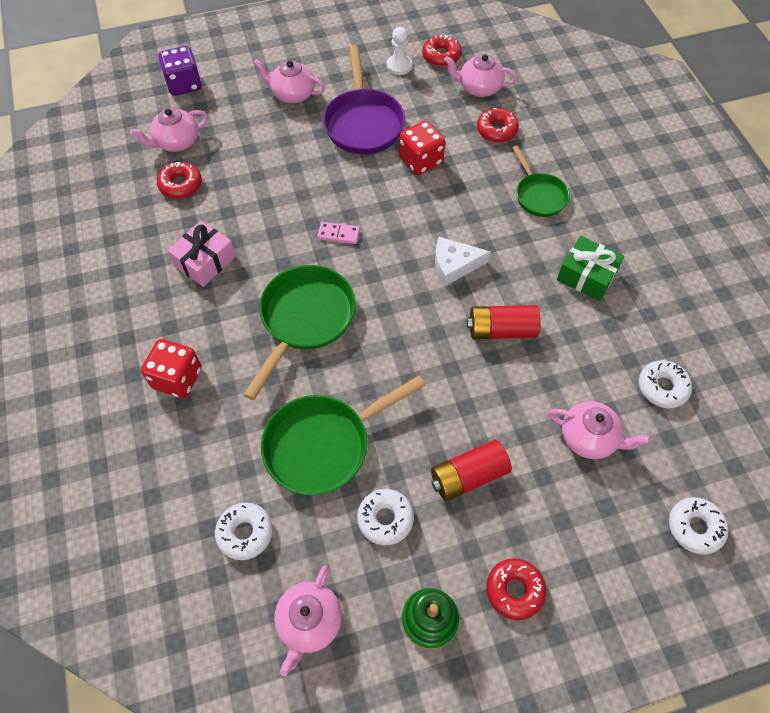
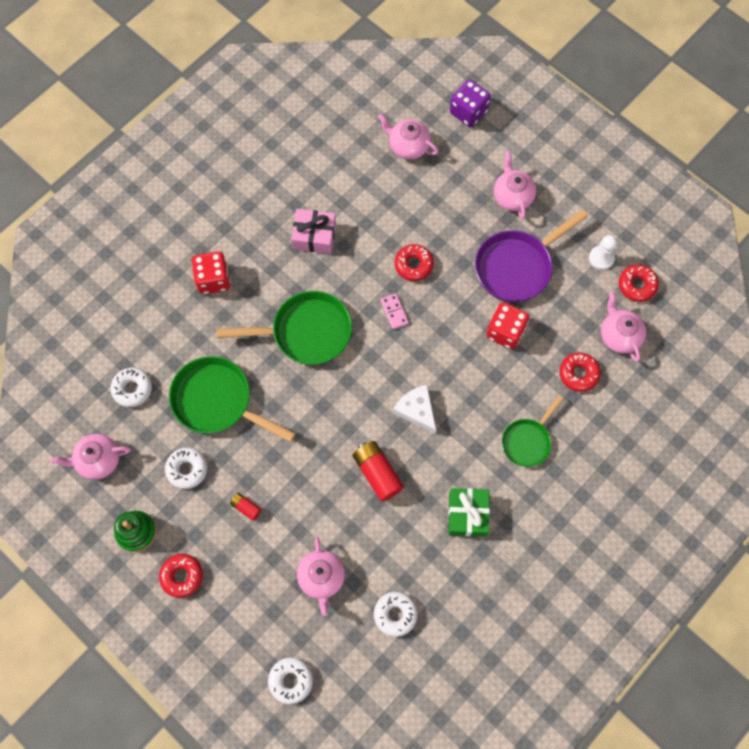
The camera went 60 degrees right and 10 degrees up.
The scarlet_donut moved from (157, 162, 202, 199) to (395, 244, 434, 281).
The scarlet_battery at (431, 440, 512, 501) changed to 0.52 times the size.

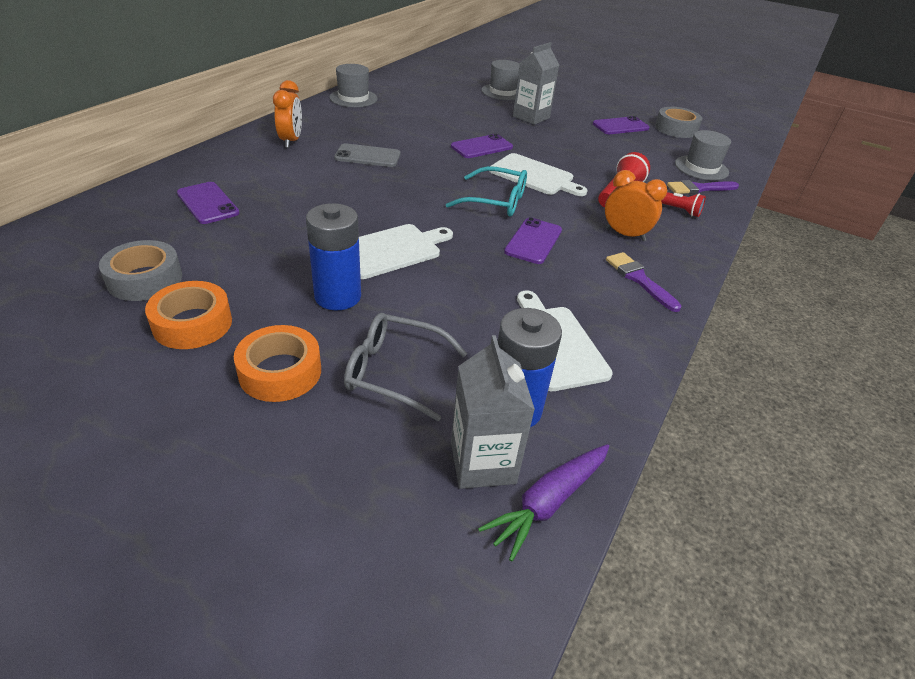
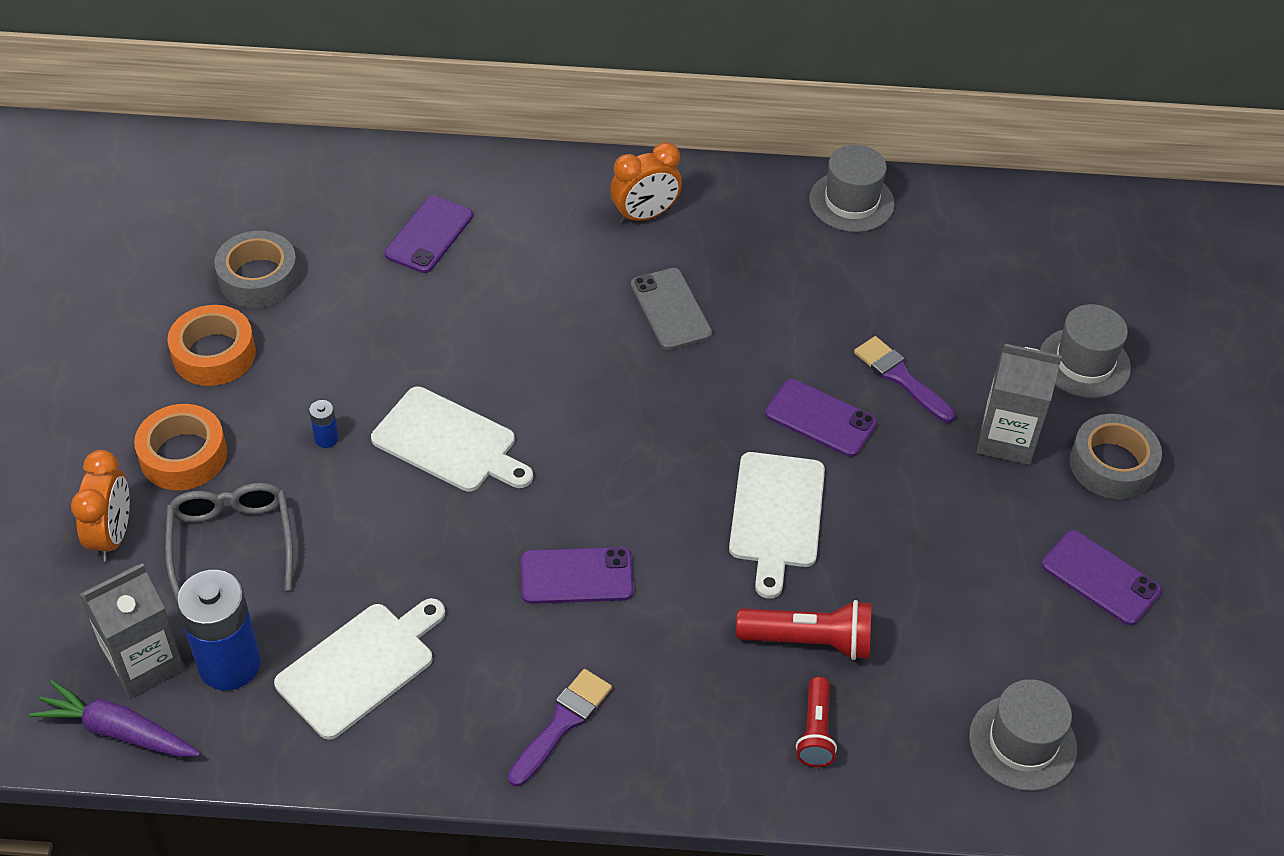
The camera went 65 degrees right and 10 degrees up.
The cobalt_battery at (306, 203, 361, 310) changed to 0.42 times the size.
The aqua_glasses at (446, 166, 527, 217) disappeared.
The orange-coloured_bedside_clock moved from (605, 170, 667, 241) to (71, 450, 130, 561).
The ash-grey_sticky_tape moved from (655, 107, 702, 138) to (1069, 414, 1162, 499).
The purple_paintbrush moved from (667, 180, 739, 194) to (854, 336, 955, 423).

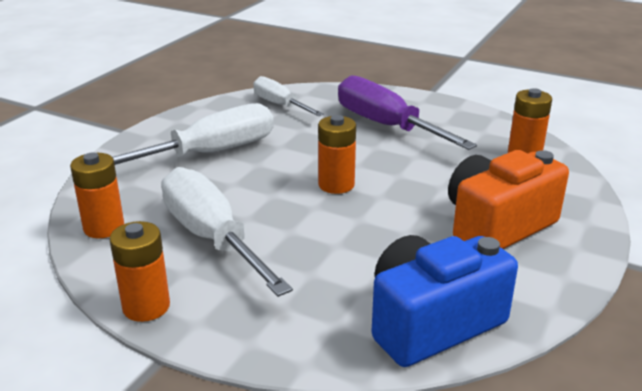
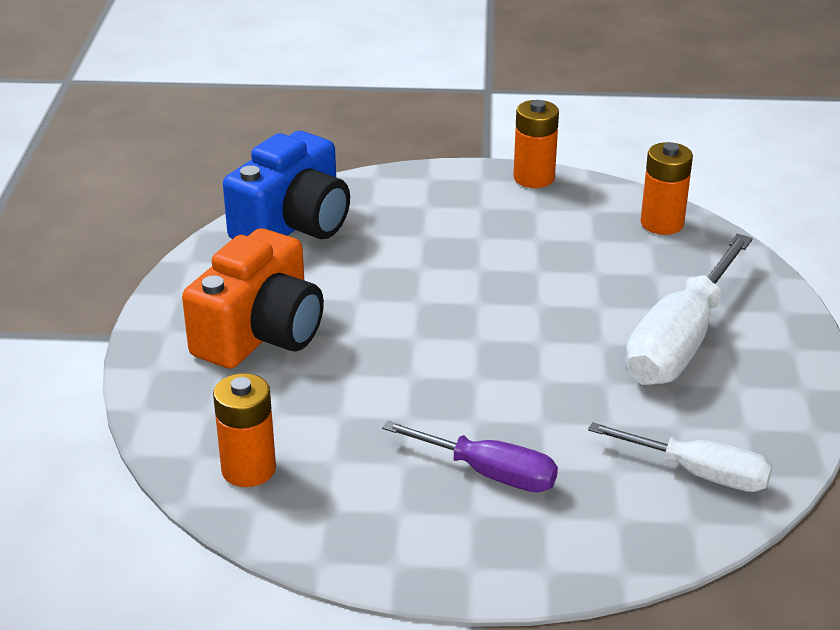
The camera went 155 degrees right and 5 degrees up.
The white_hand_screwdriver at (161, 167, 293, 297) disappeared.
The orange-coloured_battery at (318, 115, 356, 194) disappeared.
The purple_hand_screwdriver at (338, 75, 477, 150) changed to 0.61 times the size.

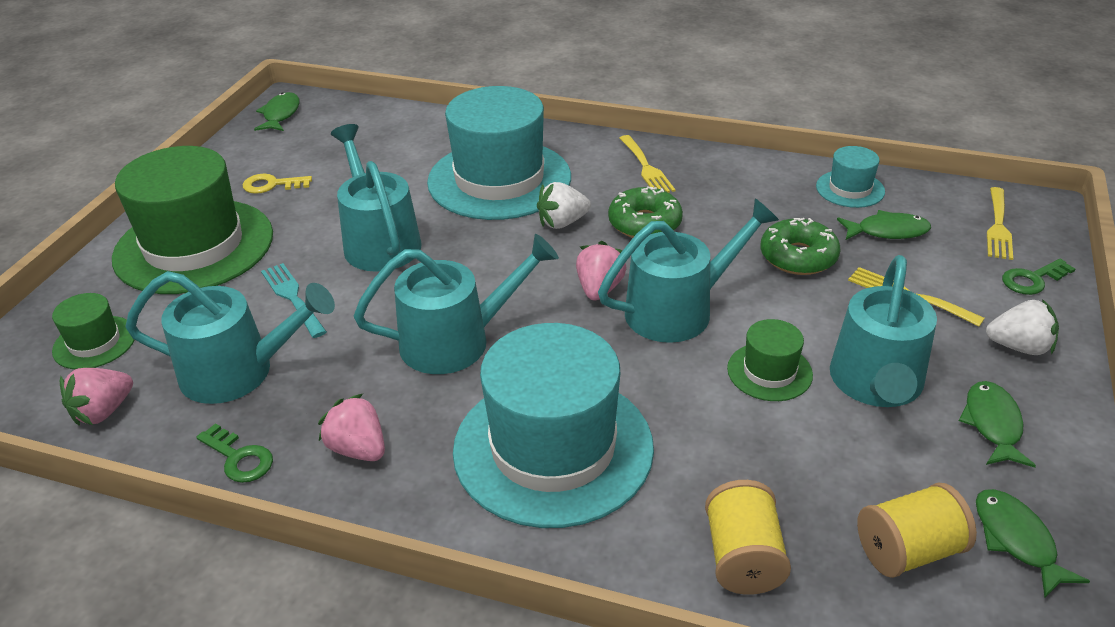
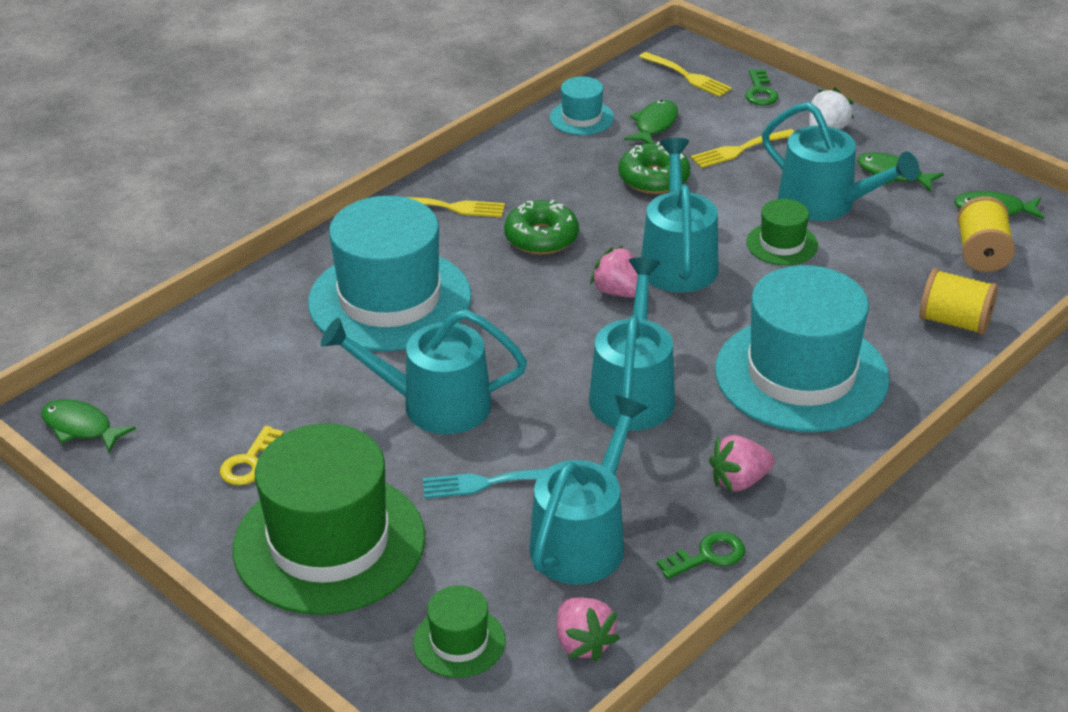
The camera went 65 degrees left and 0 degrees up.
The white_berry at (537, 182, 591, 229) disappeared.

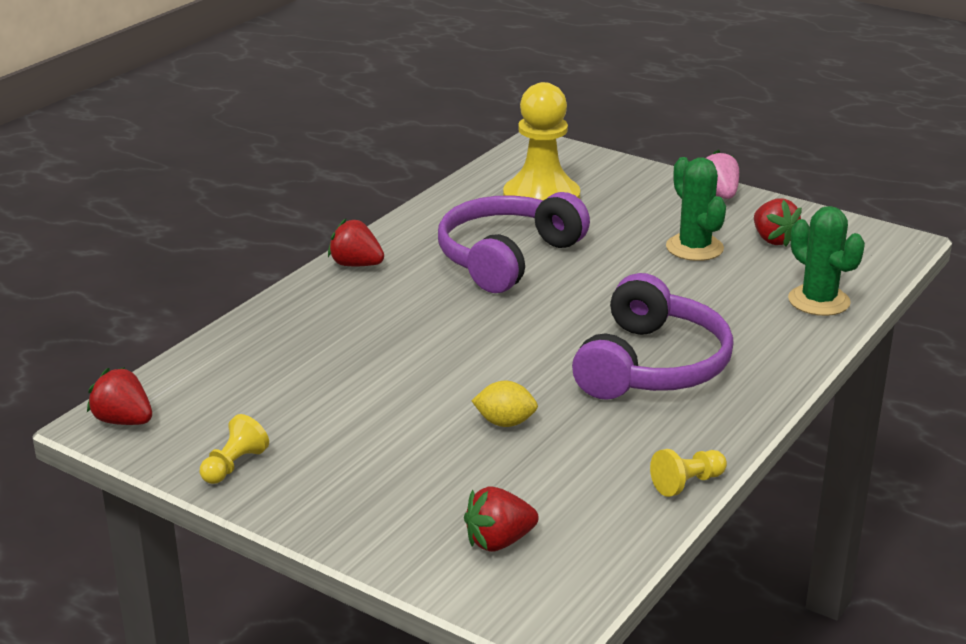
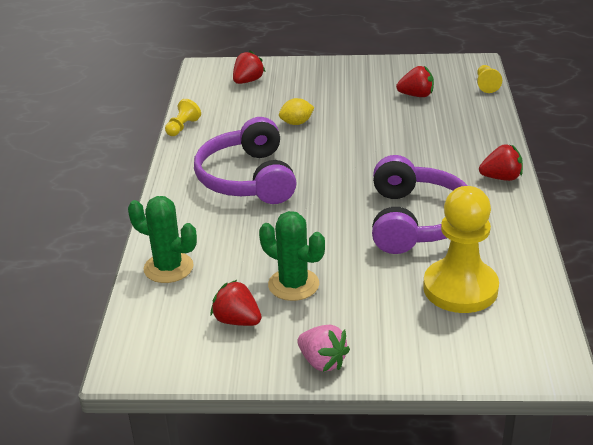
The camera went 150 degrees right and 5 degrees up.
The scarlet_berry moved from (87, 367, 152, 425) to (396, 66, 434, 97).
The yellow_chess_pawn moved from (200, 414, 269, 484) to (477, 65, 502, 93).

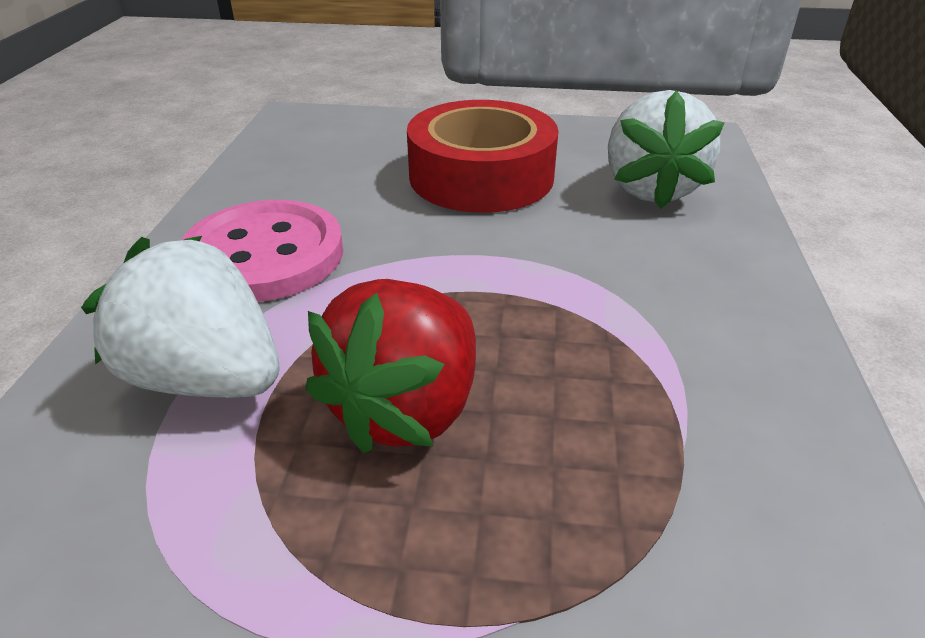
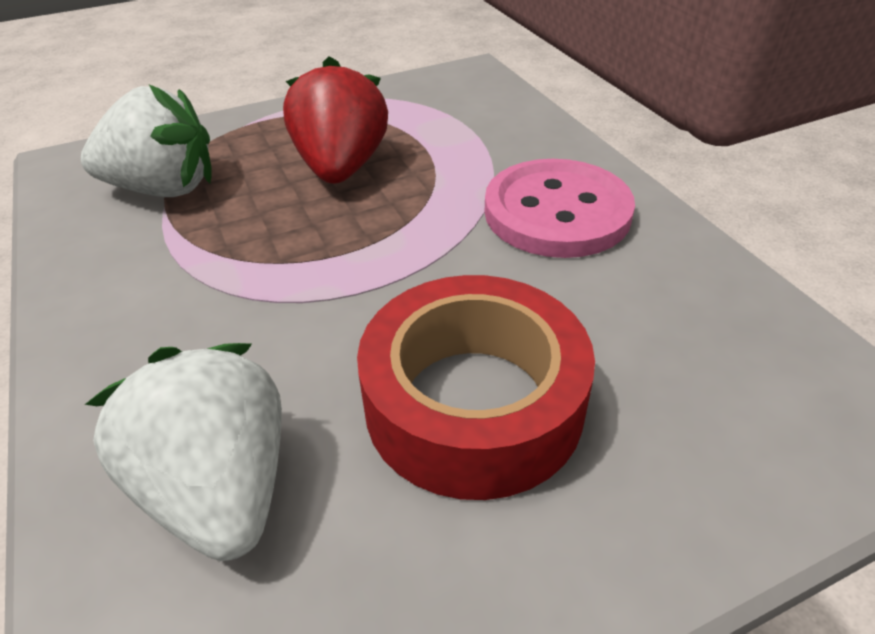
The camera went 150 degrees right and 5 degrees up.
The white_berry moved from (81, 236, 280, 397) to (81, 84, 212, 197).

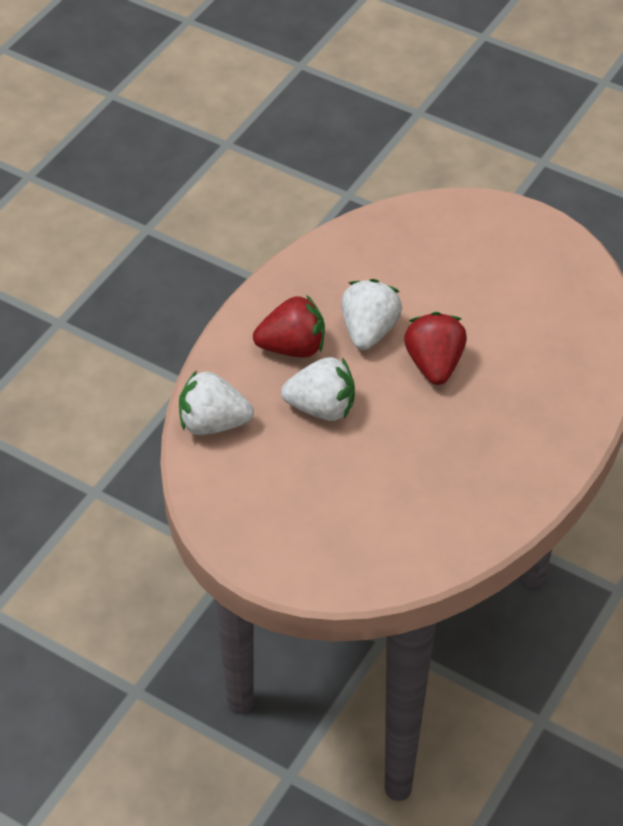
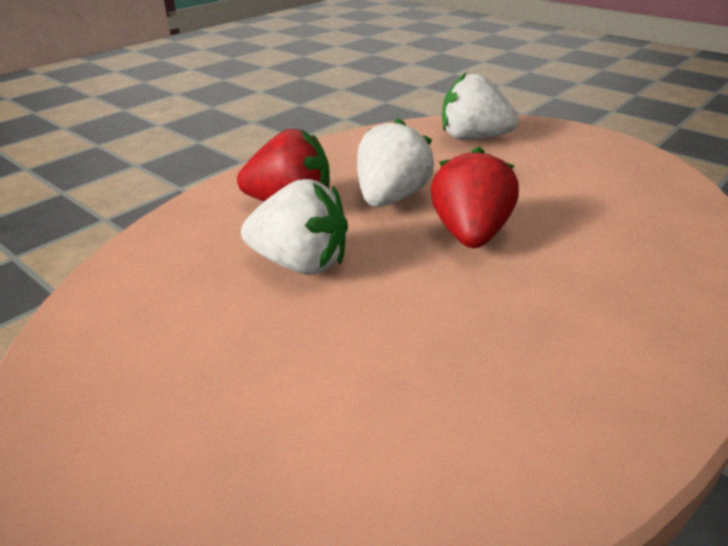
The camera went 10 degrees right and 15 degrees down.
The white_berry moved from (179, 370, 254, 435) to (442, 73, 519, 140).

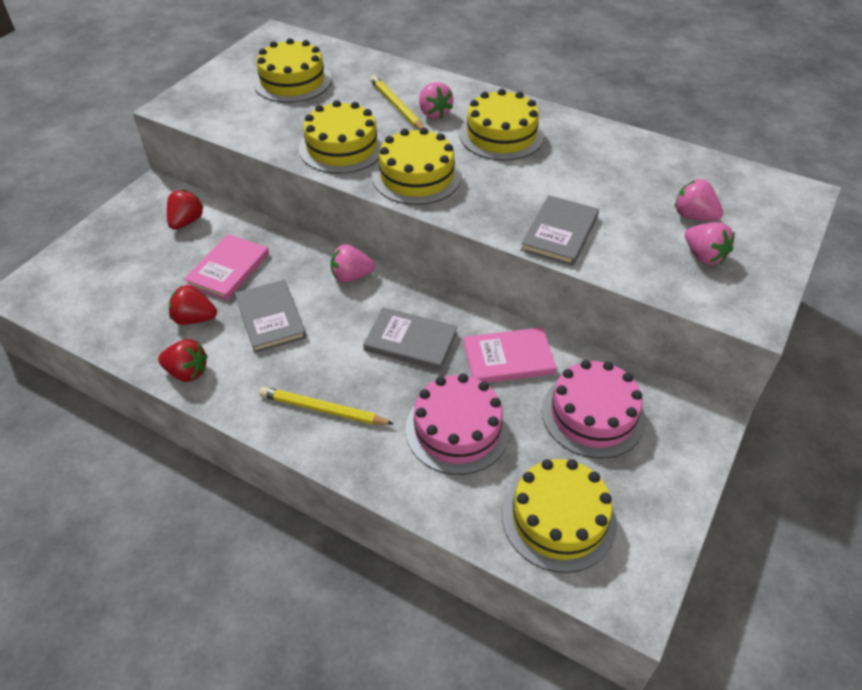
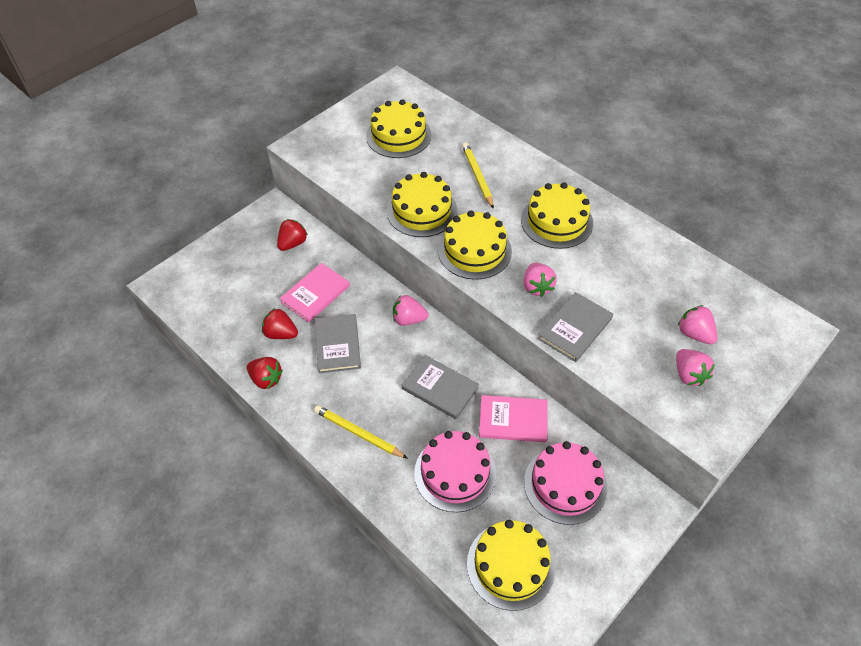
The camera went 15 degrees right and 5 degrees up.
The rose-pink_berry moved from (419, 82, 453, 119) to (523, 263, 557, 297).

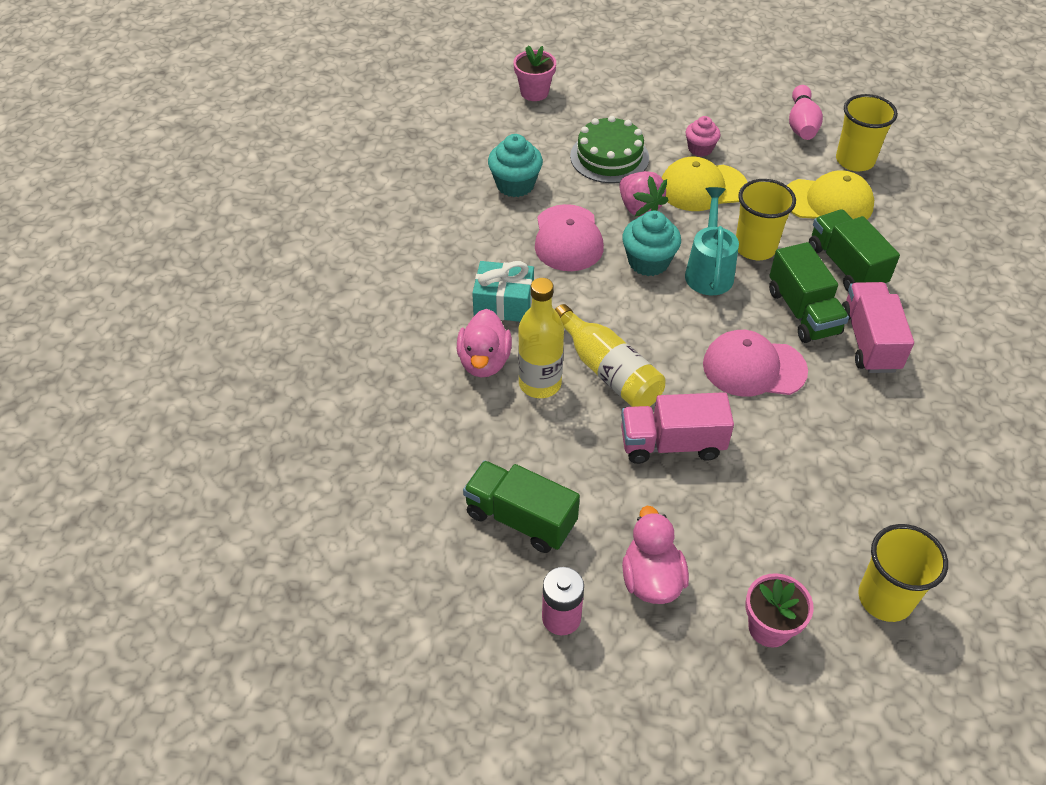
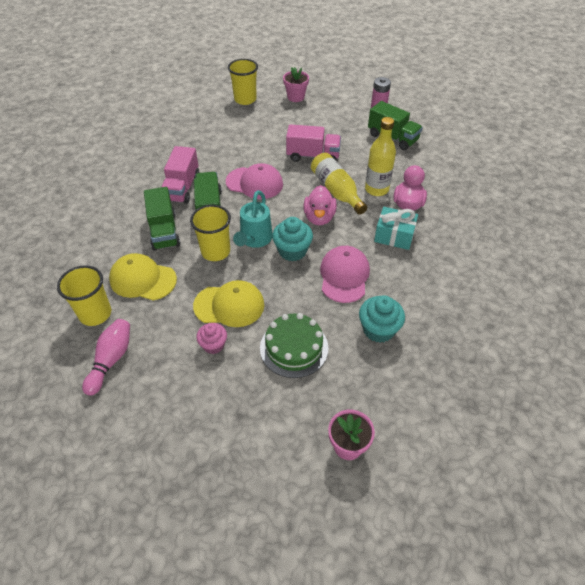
The camera went 170 degrees left and 0 degrees up.
The rose-pink_berry at (619, 171, 668, 217) disappeared.
The rose-pink_rubber_duck moved from (622, 506, 689, 604) to (303, 185, 337, 225).

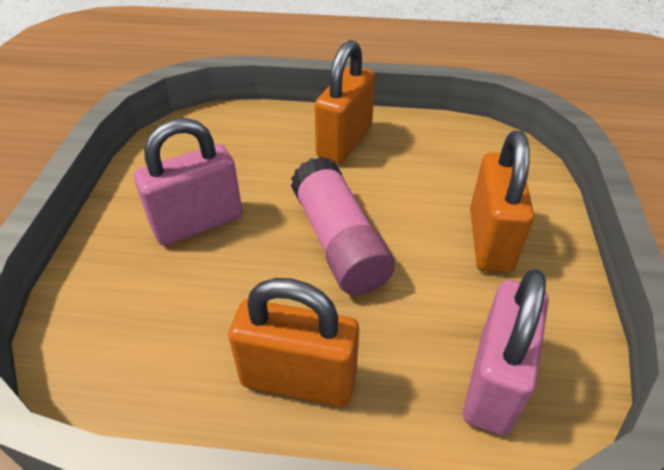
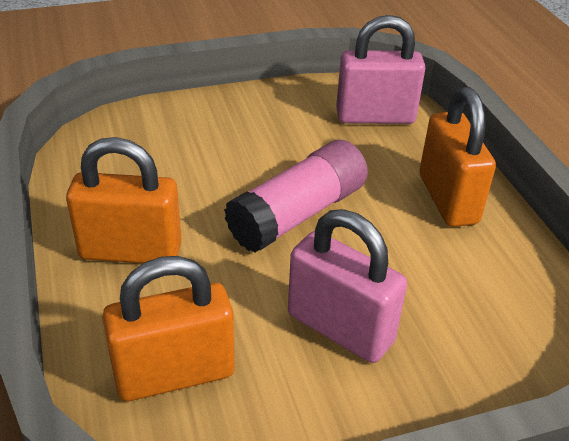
The camera went 115 degrees left and 5 degrees down.
The orange-coloured_lock moved from (470, 131, 534, 273) to (102, 256, 234, 401).

